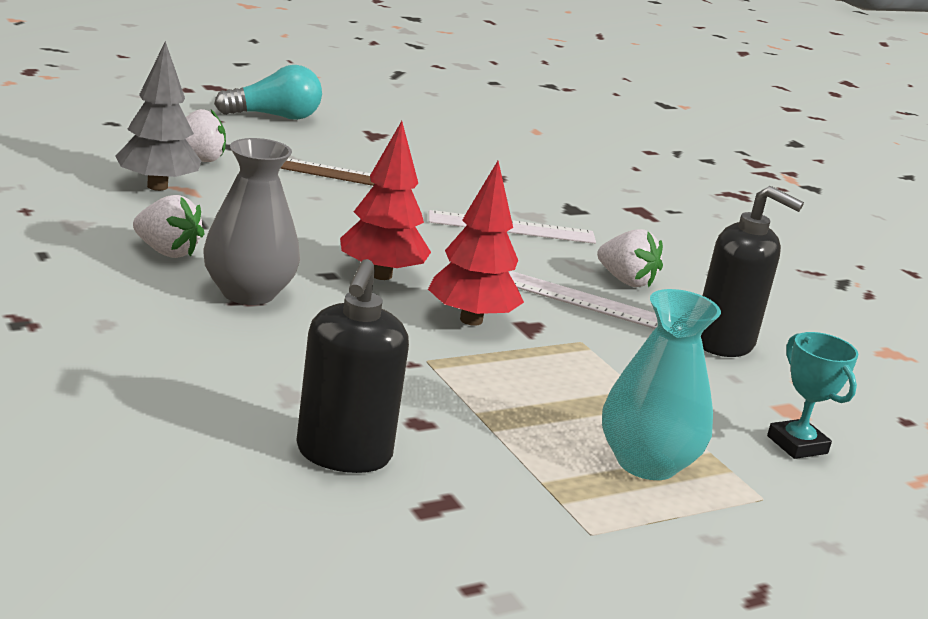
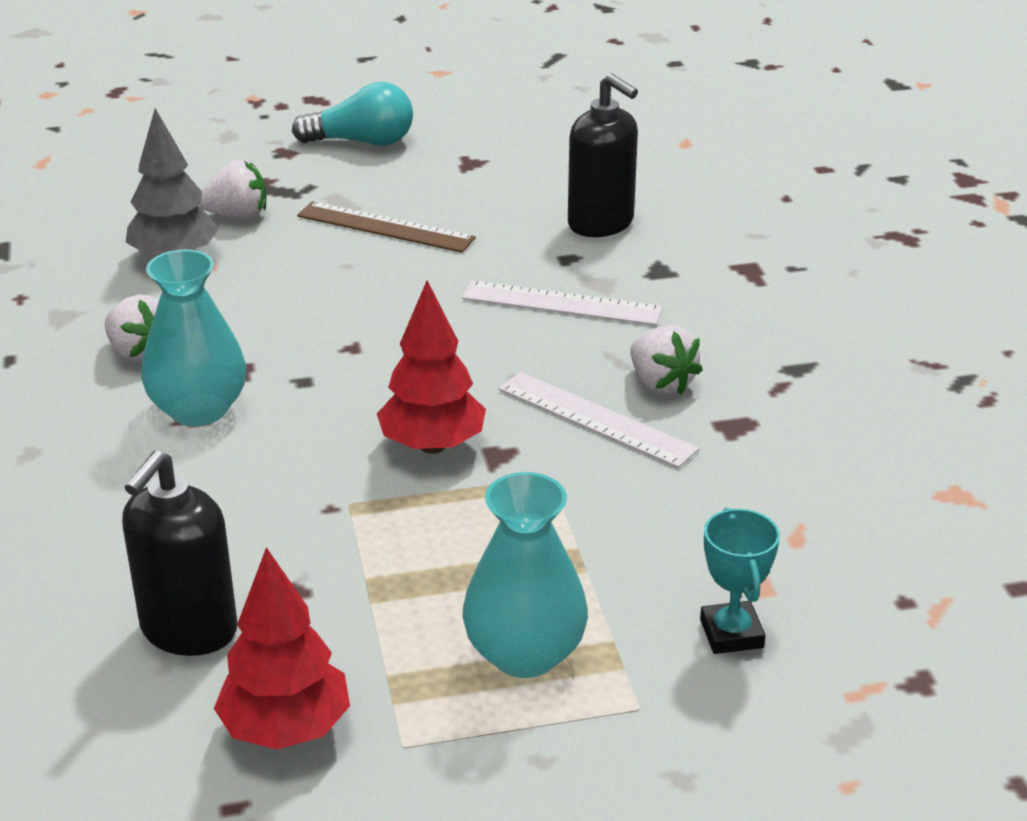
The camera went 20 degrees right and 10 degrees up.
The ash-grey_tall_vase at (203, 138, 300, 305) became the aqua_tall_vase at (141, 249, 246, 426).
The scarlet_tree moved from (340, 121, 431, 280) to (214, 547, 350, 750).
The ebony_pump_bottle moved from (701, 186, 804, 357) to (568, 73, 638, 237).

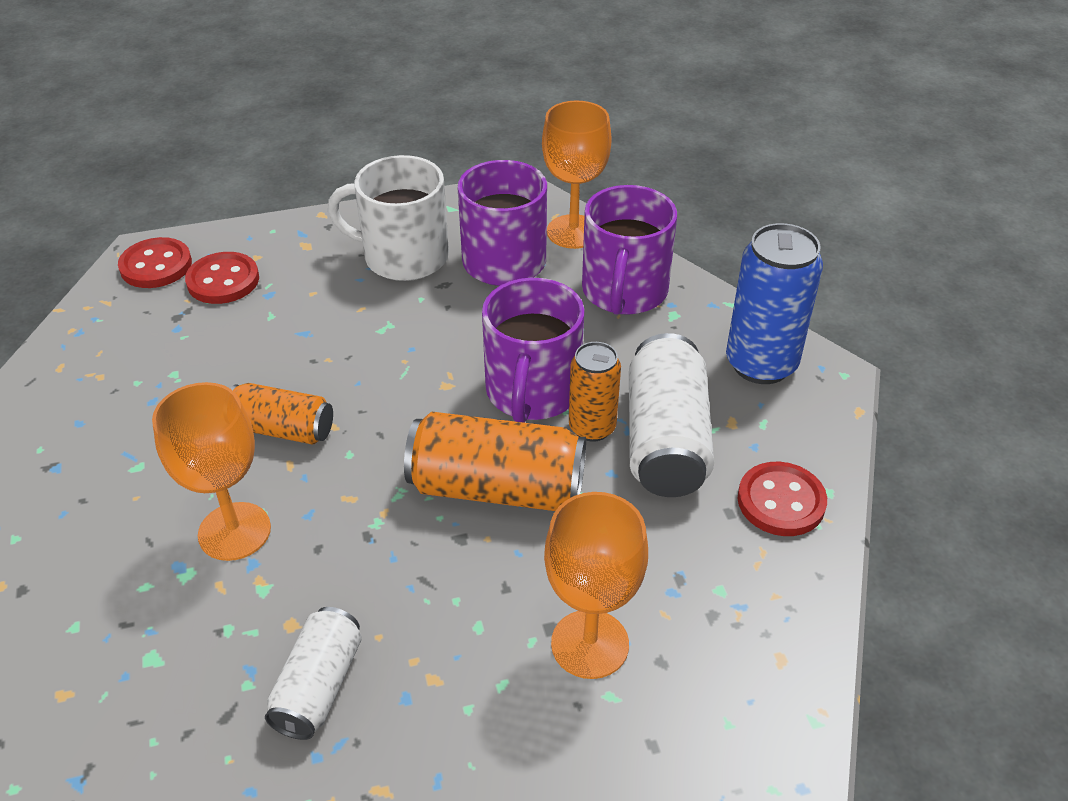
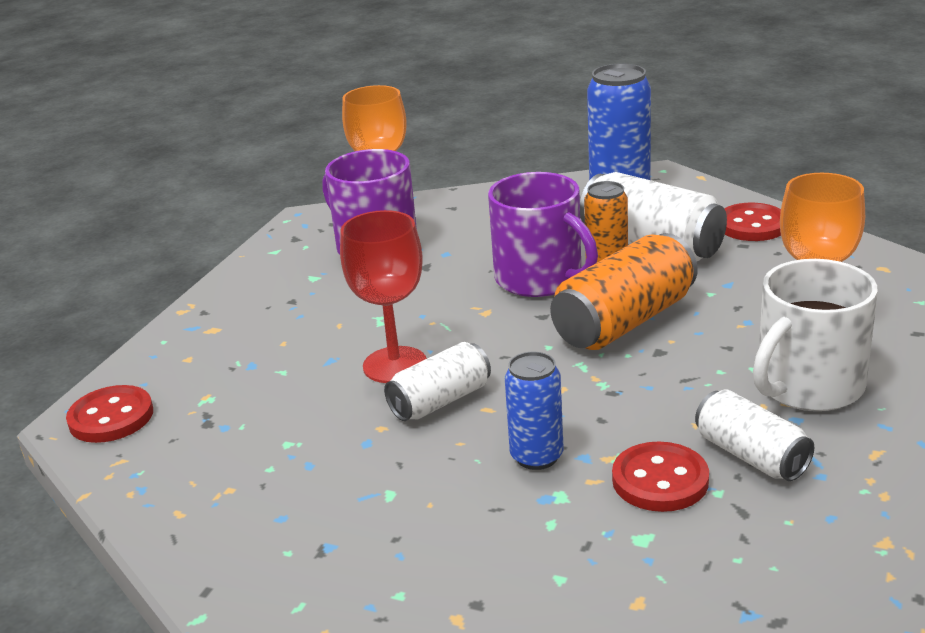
The camera went 50 degrees left and 15 degrees down.
The orange-coloured_chalice at (152, 382, 271, 561) was replaced by the cobalt_soda_can at (505, 352, 563, 470).
The scarlet_sewing_button moved from (185, 252, 259, 304) to (612, 441, 709, 512).
The orange-coloured_soda_can at (230, 383, 333, 445) became the white_soda_can at (384, 342, 491, 421).
The white_coffee_mug moved from (328, 155, 449, 281) to (753, 259, 878, 411).
The purple_coffee_mug at (582, 185, 677, 315) disappeared.
The scarlet_chalice at (340, 210, 427, 383) appeared.

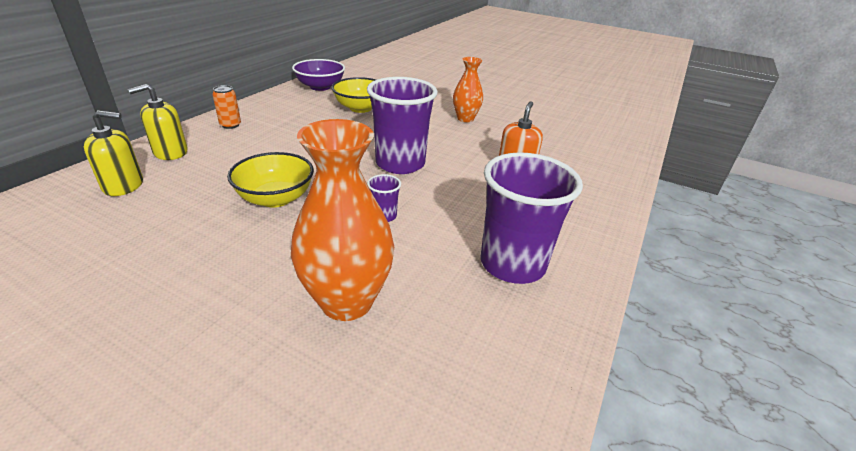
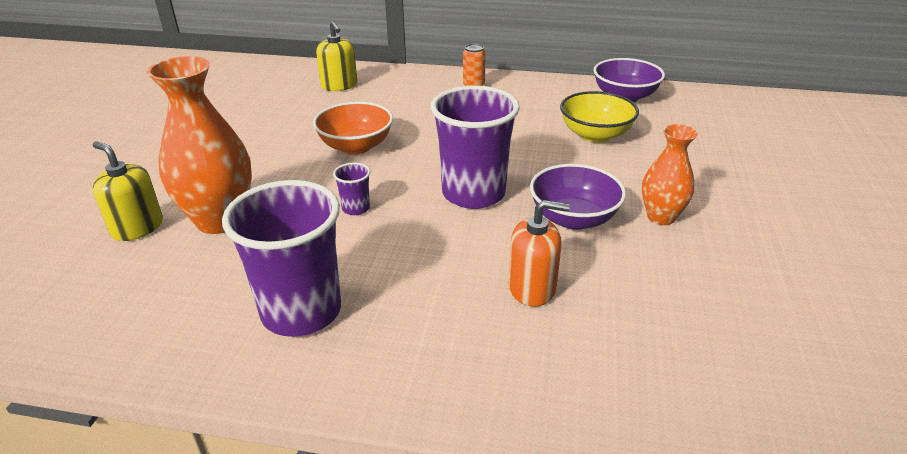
The camera went 75 degrees right and 0 degrees up.
The yellow_pump_bottle moved from (128, 84, 188, 160) to (93, 141, 163, 241).
The yellow_serving_bowl at (227, 152, 314, 208) became the orange-coloured_serving_bowl at (313, 102, 393, 155).
The purple_serving_bowl at (530, 164, 626, 230) appeared.

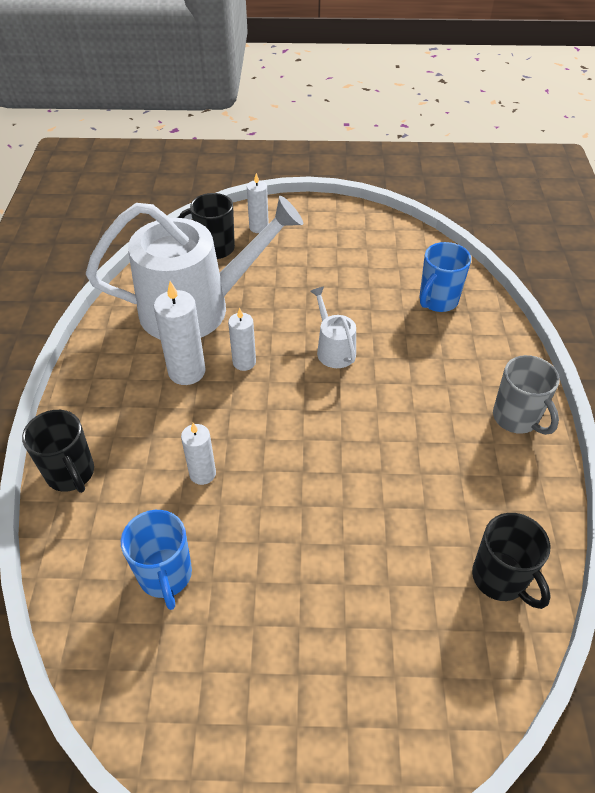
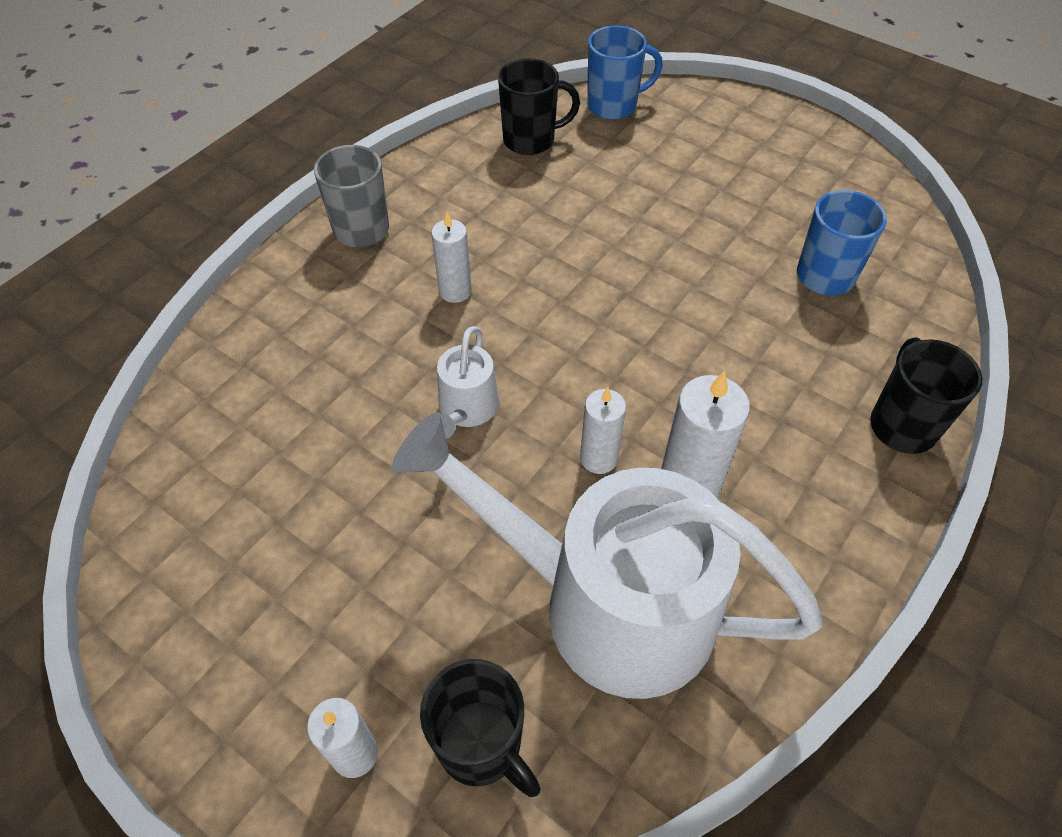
The camera went 145 degrees left and 5 degrees up.
The white_wax_candle moved from (181, 423, 216, 485) to (431, 212, 472, 303).
The cobalt_coffee_mug moved from (420, 242, 471, 312) to (587, 25, 663, 120).
The ebony_coffee_mug at (472, 513, 551, 609) turned 75 degrees clockwise.

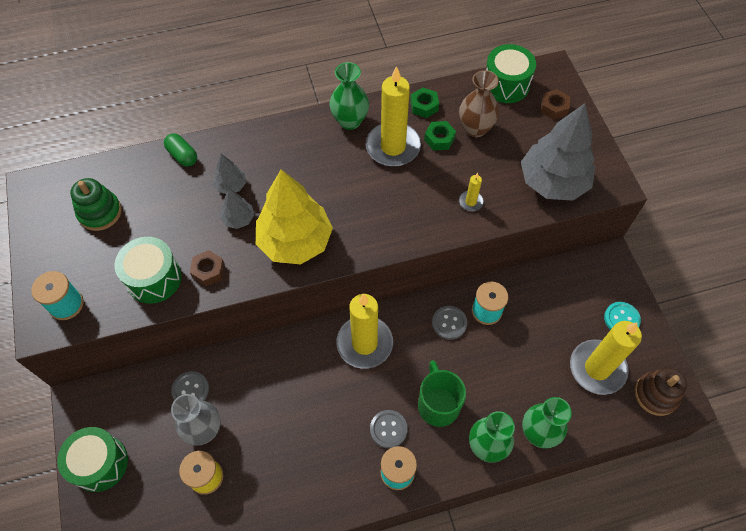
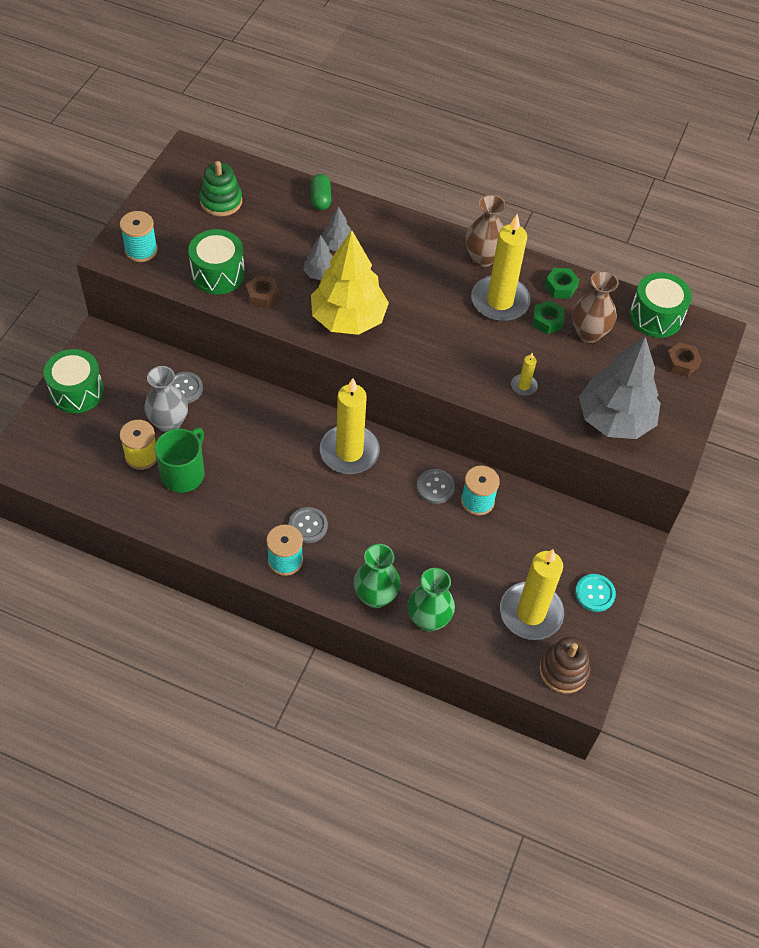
The camera went 35 degrees right and 5 degrees down.
The leaf-green_tall_vase at (329, 62, 369, 130) became the russet_tall_vase at (465, 195, 506, 267).
The leaf-green_coffee_mug moved from (418, 360, 466, 427) to (155, 428, 204, 493).

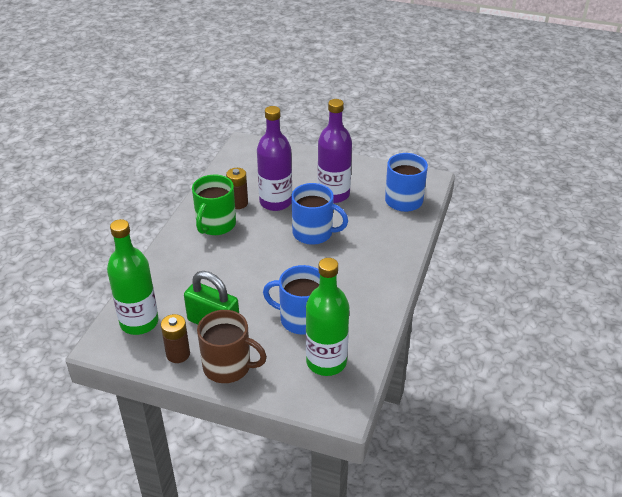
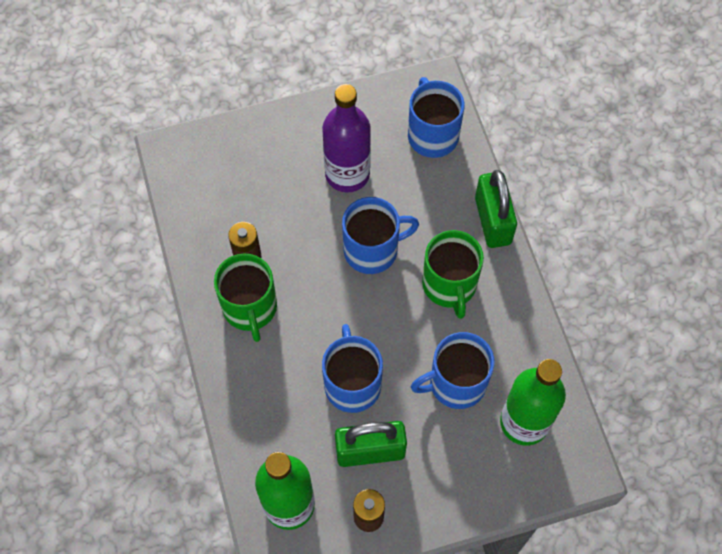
The camera went 35 degrees left and 25 degrees up.
The russet_coffee_mug at (197, 310, 267, 383) disappeared.
The purple_bottle at (257, 106, 292, 211) disappeared.
The cobalt_coffee_mug at (322, 324, 383, 413) appeared.
The leaf-green_coffee_mug at (422, 230, 484, 319) appeared.
The leaf-green_lock at (475, 170, 517, 248) appeared.

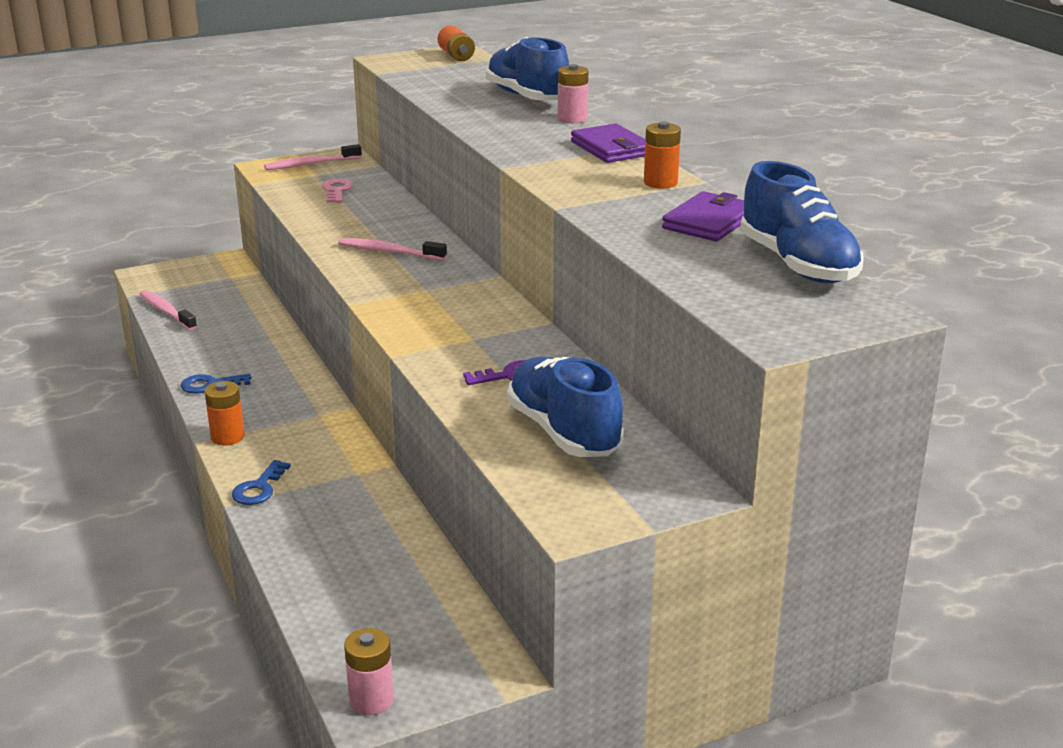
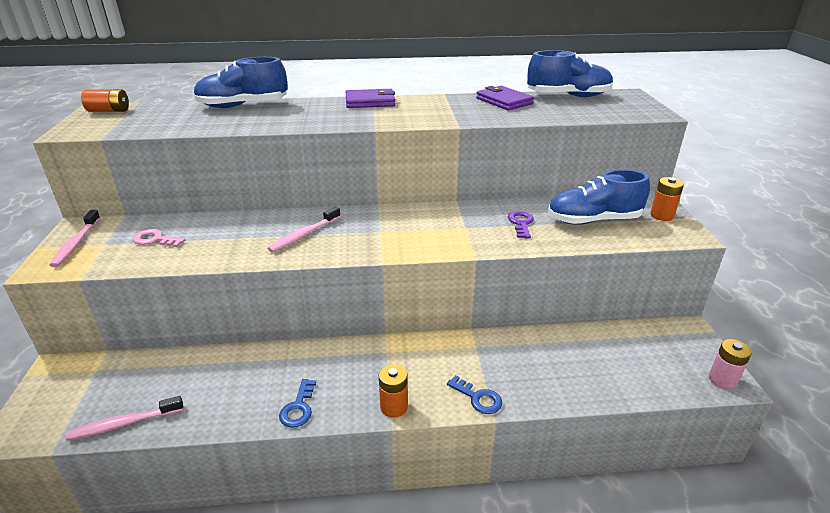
The camera went 70 degrees left and 5 degrees up.
The rose-pink_battery at (558, 64, 589, 123) disappeared.
The orange-coloured_battery moved from (644, 121, 681, 189) to (650, 177, 684, 221).

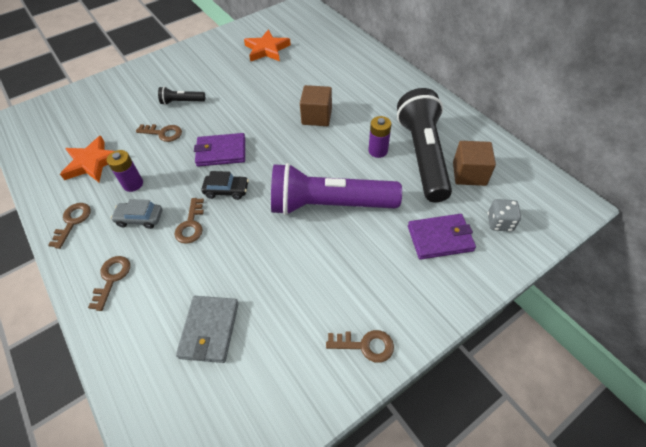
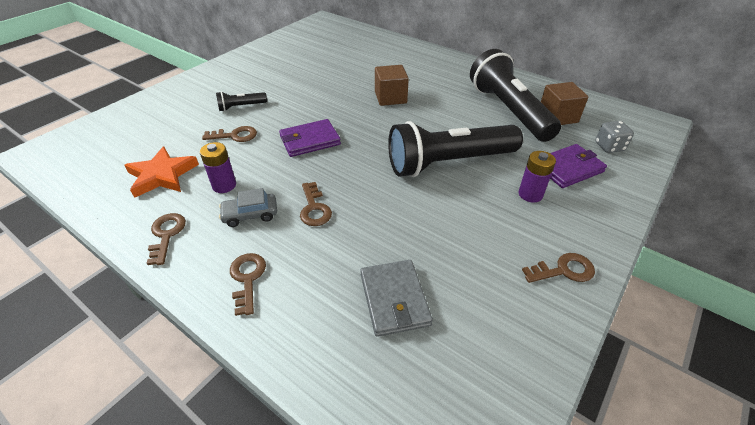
The camera went 20 degrees left and 10 degrees down.
The ebony_car at (201, 171, 249, 200) disappeared.
The orange-coloured_star_shape at (244, 30, 291, 62) disappeared.
The purple_torch at (271, 163, 402, 215) became the ebony_torch at (388, 121, 523, 177).
The purple_battery moved from (368, 116, 392, 158) to (519, 151, 556, 203).

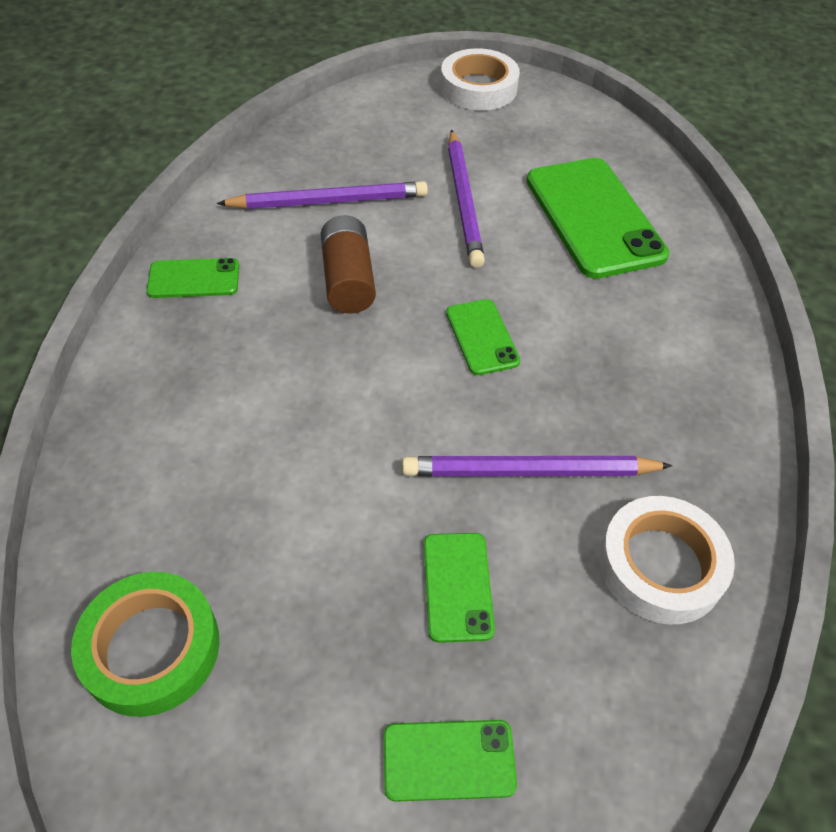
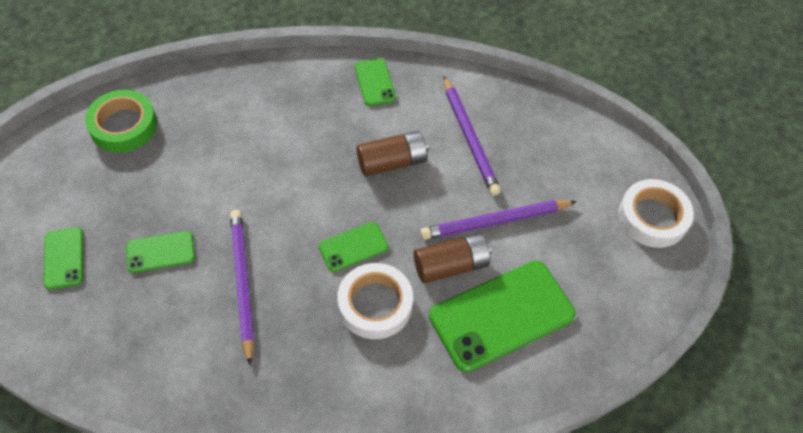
The camera went 80 degrees right and 5 degrees up.
The white_sticky_tape moved from (599, 496, 735, 625) to (337, 263, 413, 339).
The russet_battery at (414, 233, 492, 283) appeared.

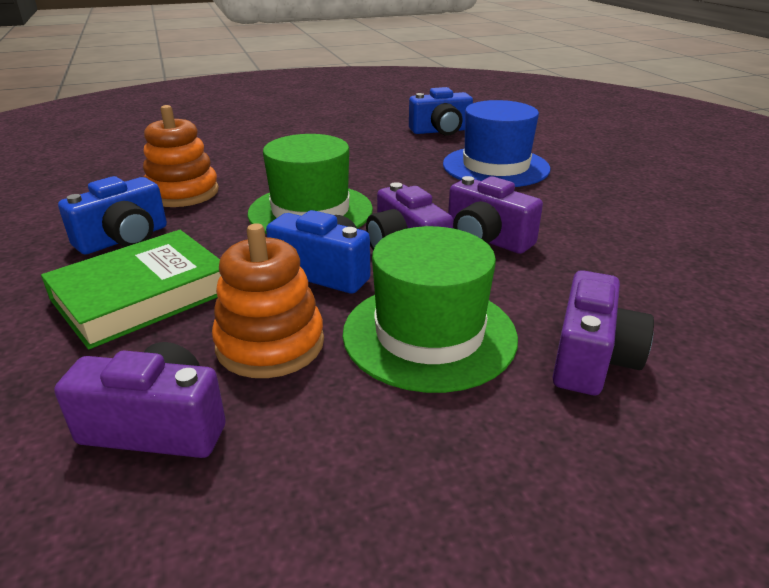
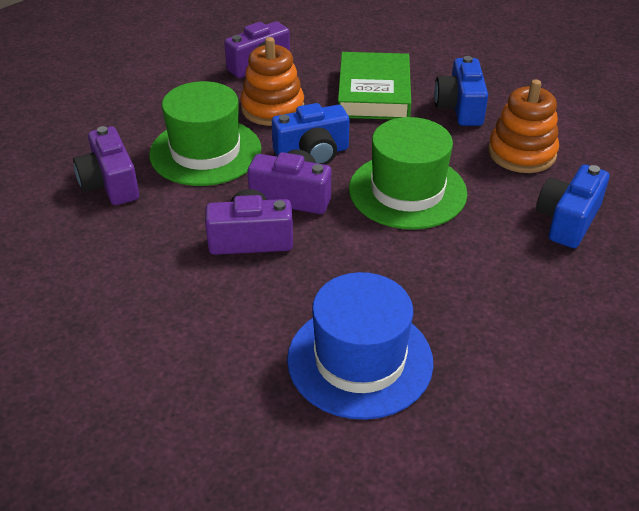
The camera went 135 degrees right and 10 degrees up.
The cobalt_photo_camera moved from (409, 87, 473, 136) to (536, 165, 609, 248).

